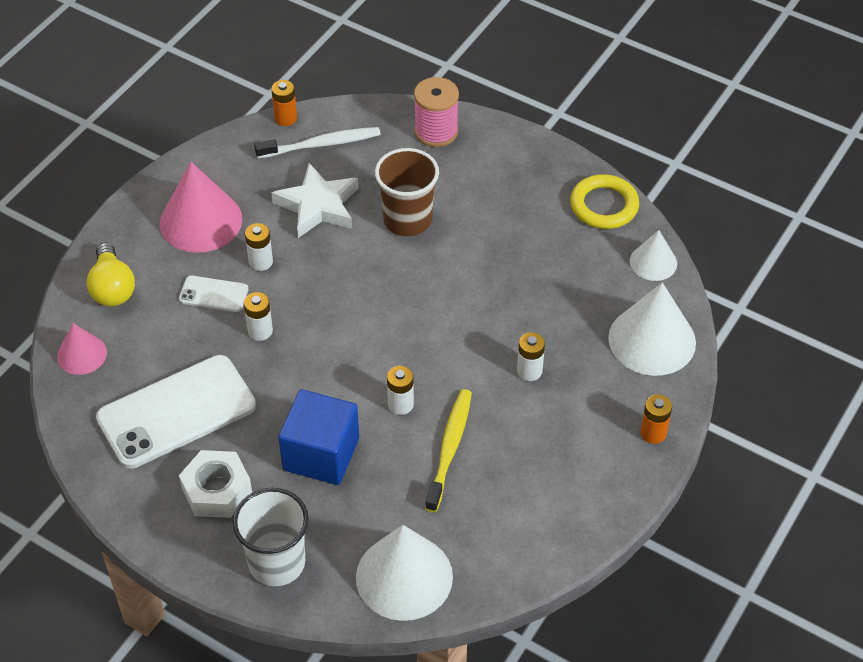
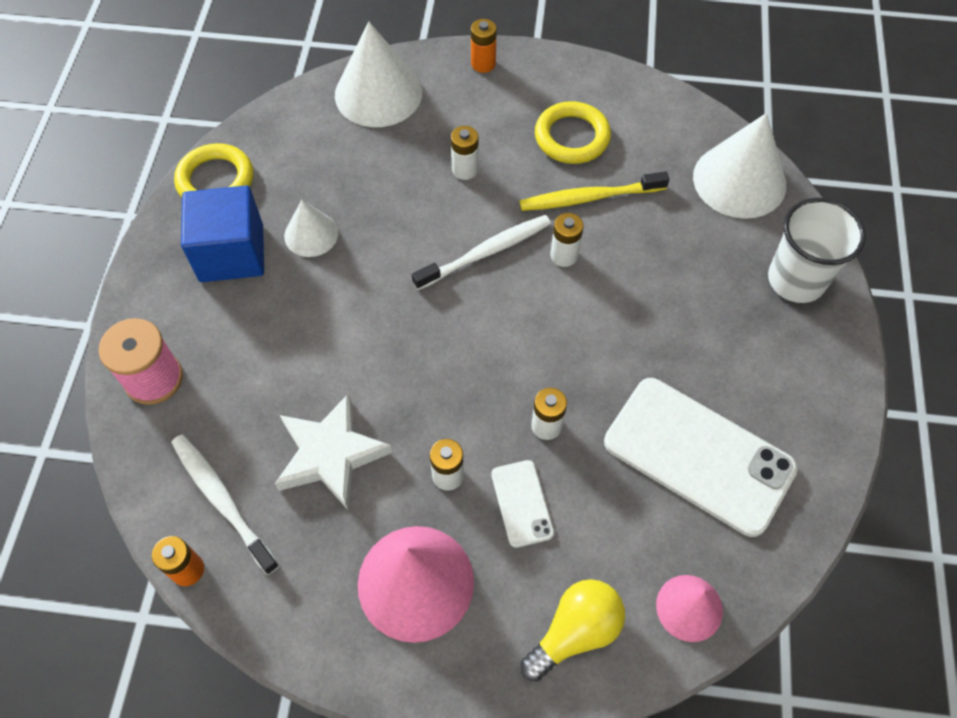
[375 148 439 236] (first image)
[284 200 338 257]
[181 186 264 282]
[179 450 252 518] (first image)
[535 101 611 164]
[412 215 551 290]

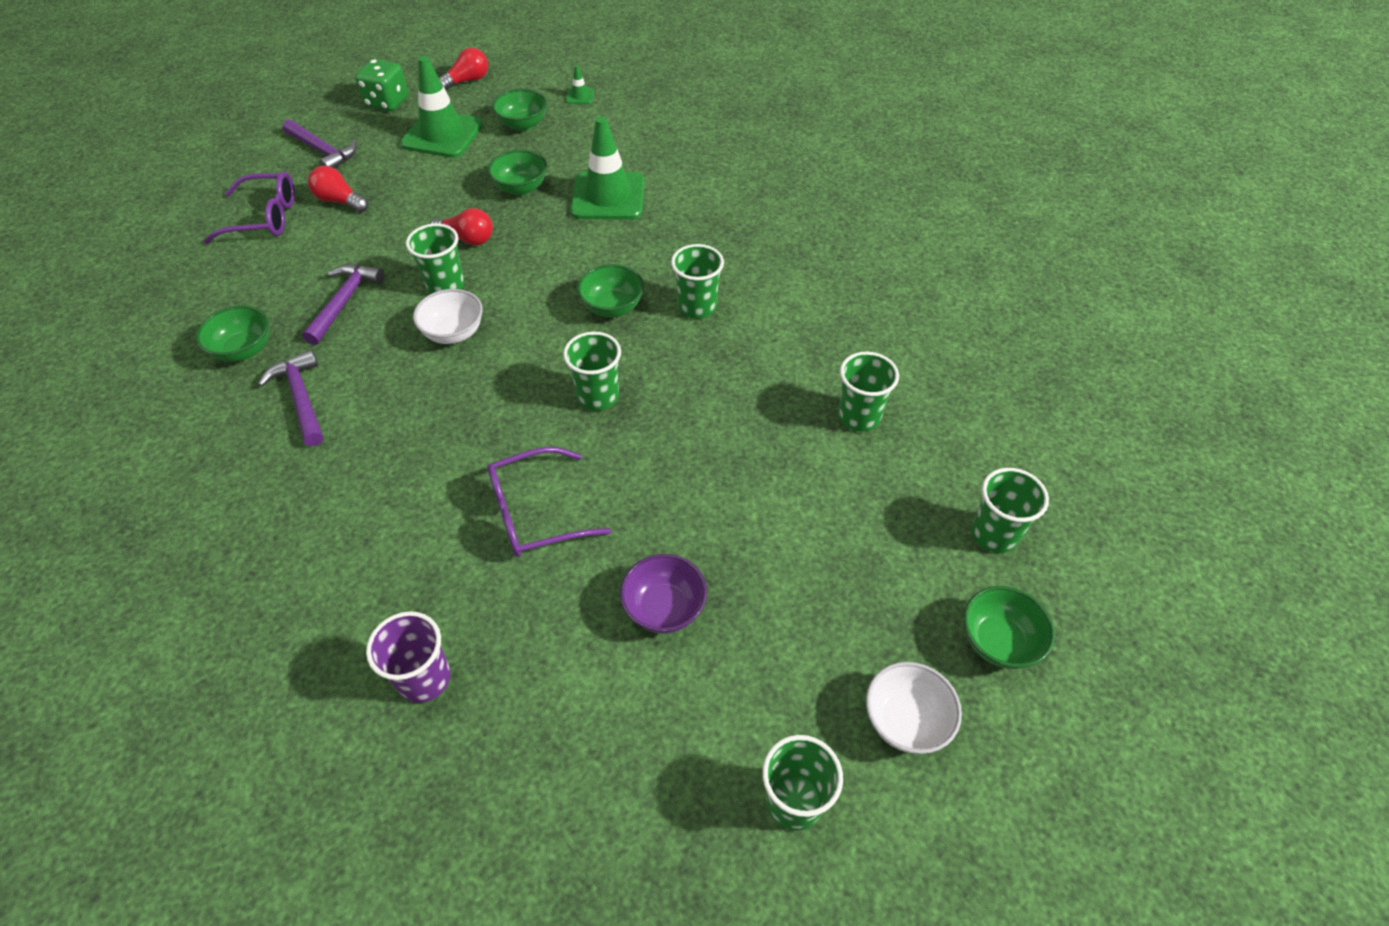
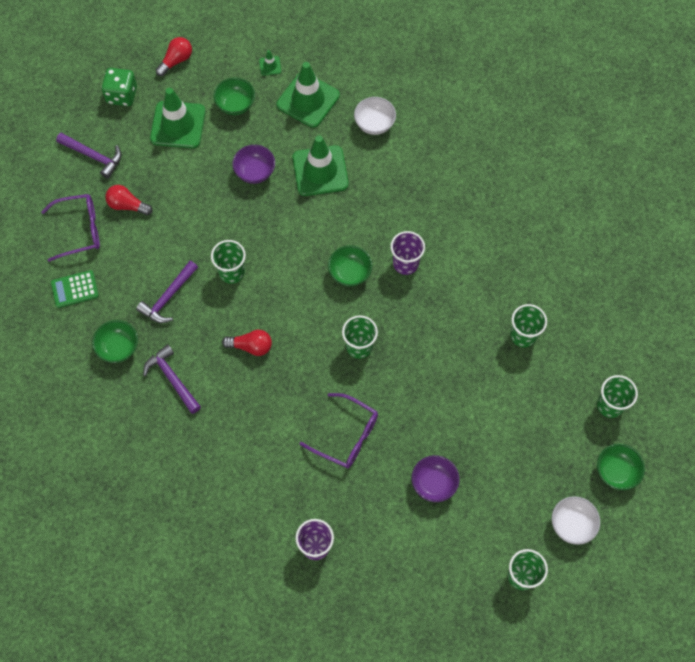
[232 145 275 184]
[222 330 272 356]
[390 231 425 275]
[136 261 198 323]
[354 97 396 135]
[299 393 378 468]
[277 62 340 128]
[51 270 99 308]

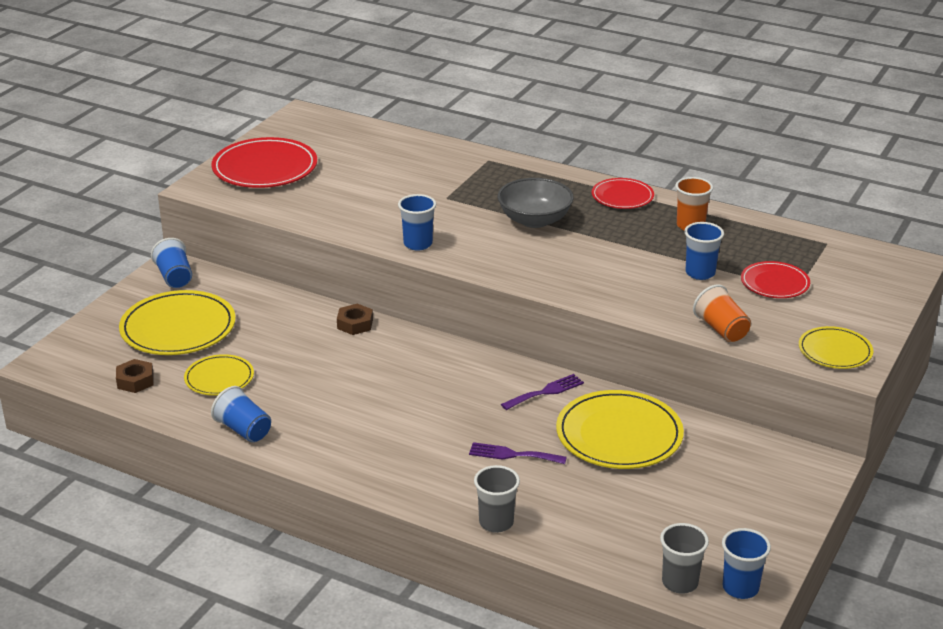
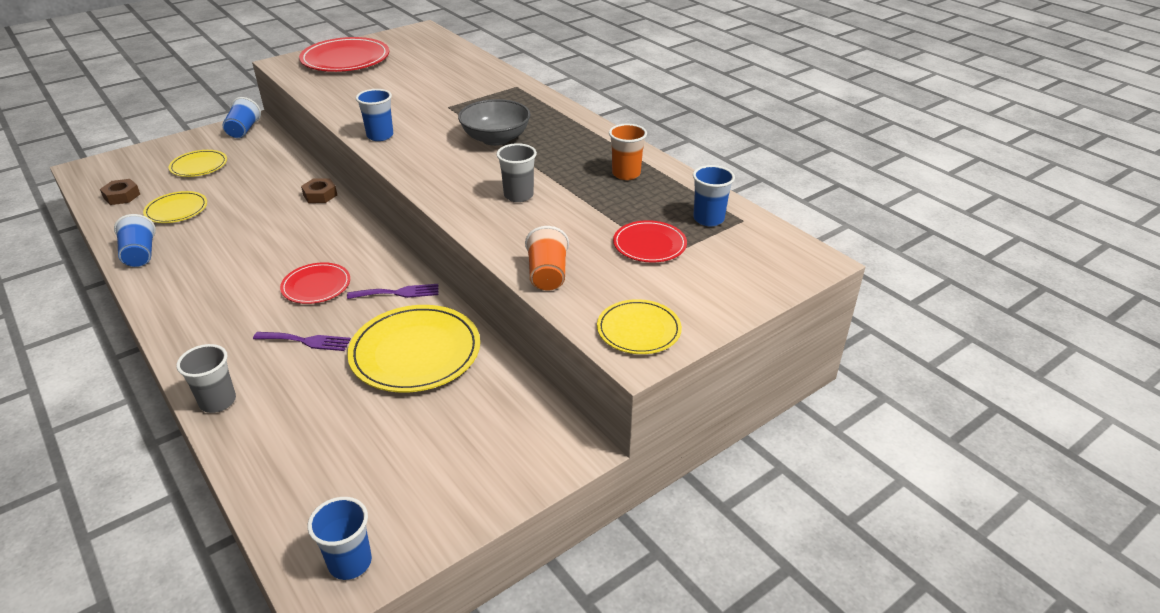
[280 262 350 304]
[693 165 735 226]
[169 150 227 177]
[253 332 351 351]
[496 143 537 202]

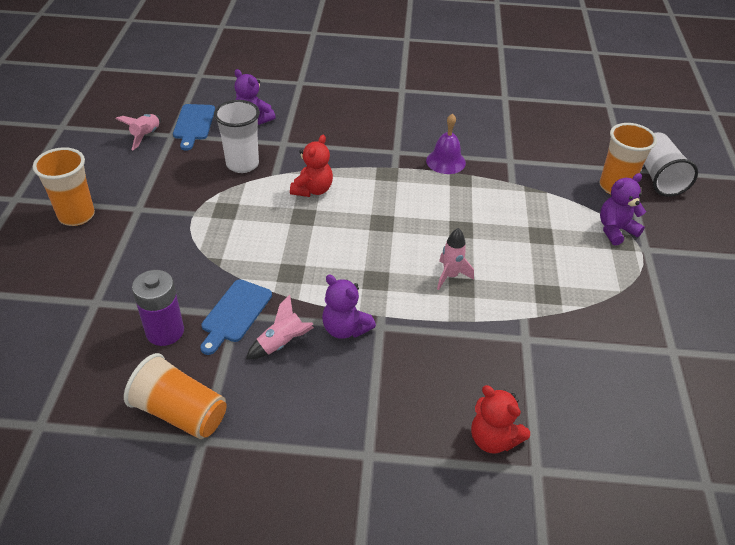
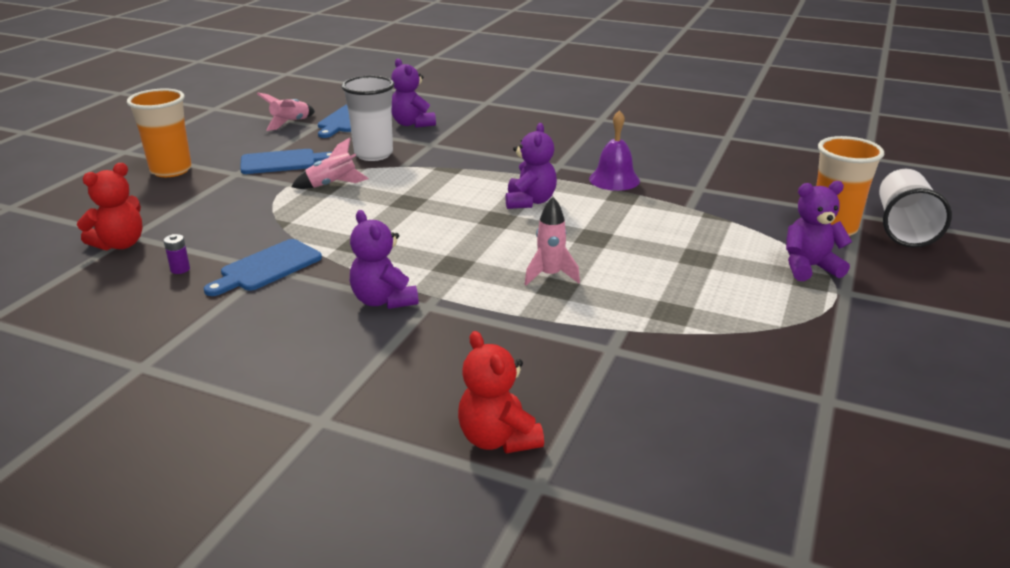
[77 163 142 250]
[164 234 190 274]
[292 138 369 189]
[124 353 227 439] (first image)
[505 123 557 209]
[240 149 332 174]

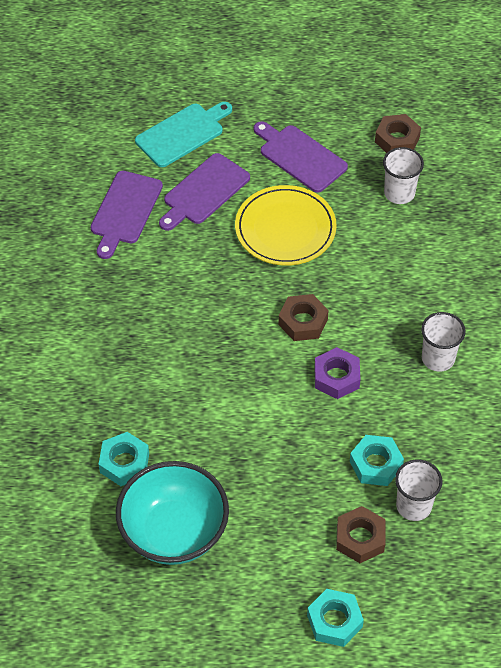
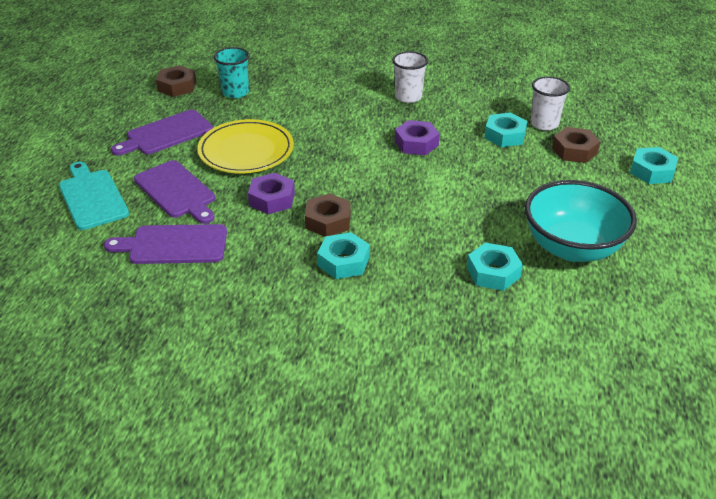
[214 47 250 98]
[104 224 227 264]
[305 193 351 237]
[248 173 295 214]
[317 232 370 279]

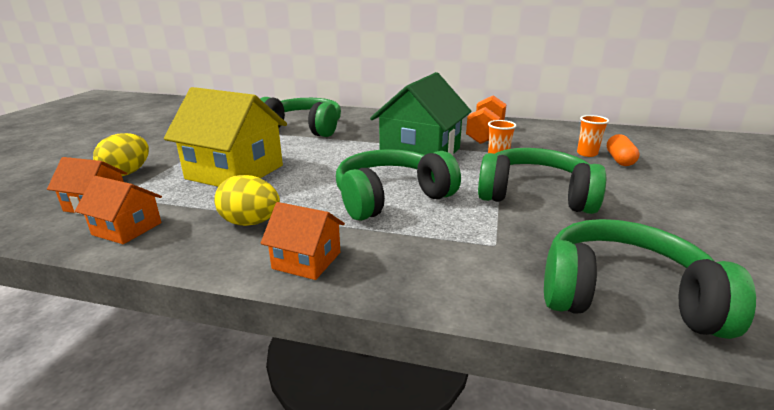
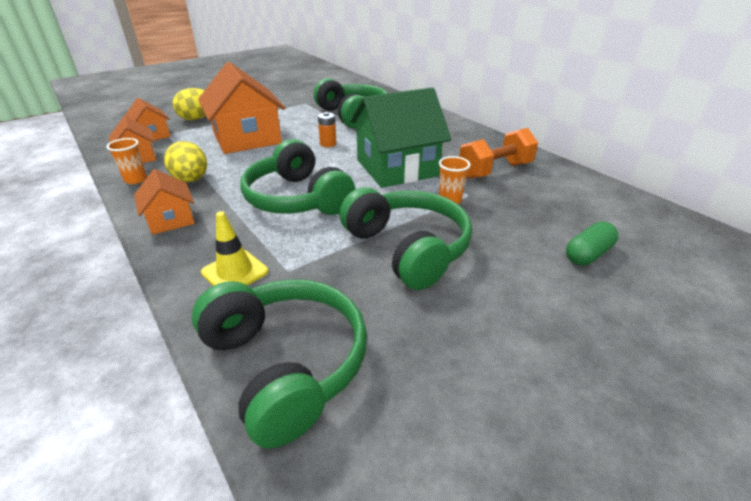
[198 62 285 154]
[107 138 147 184]
[566 222 618 265]
[240 139 355 215]
[318 112 336 147]
[201 211 268 286]

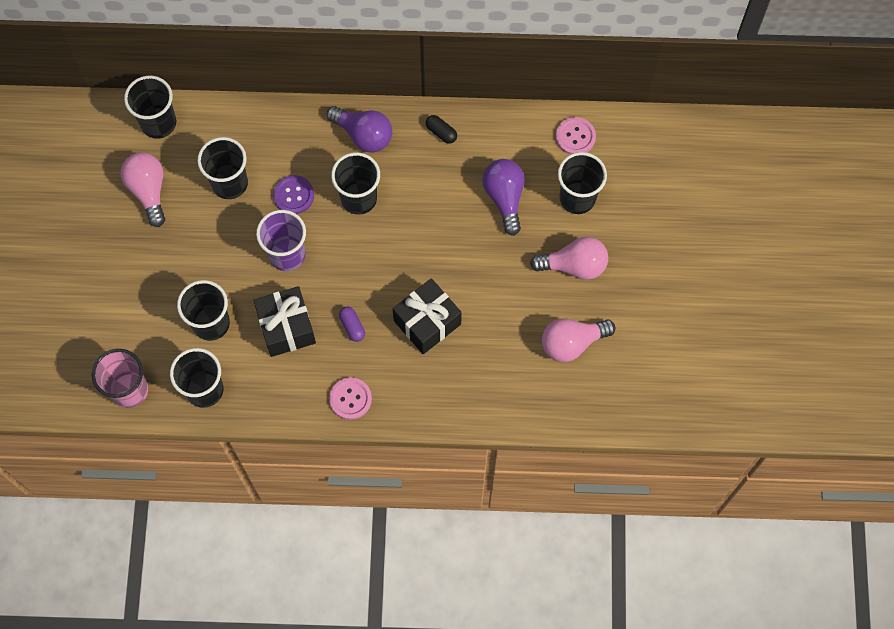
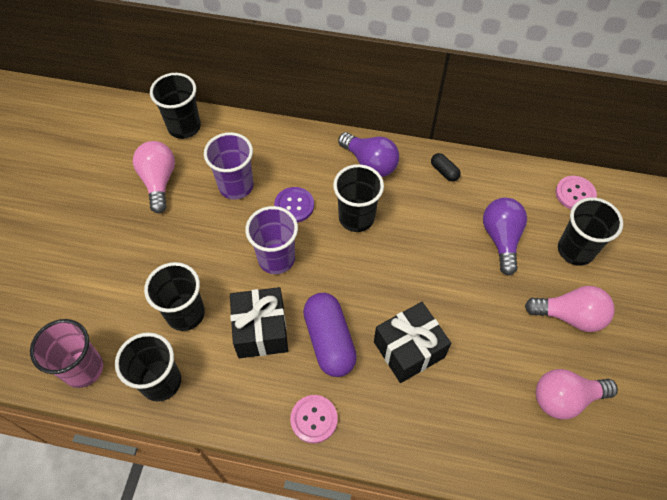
[204 132 253 200]
[303 293 357 377]

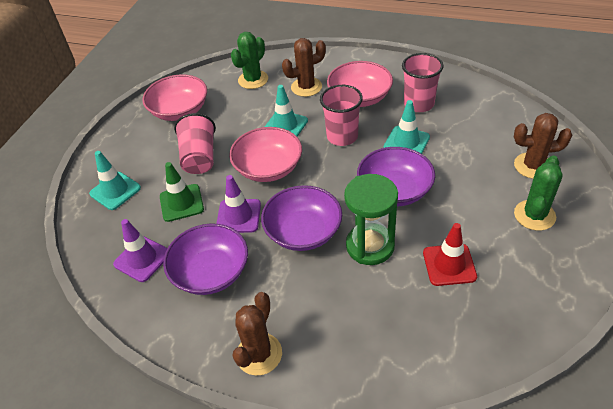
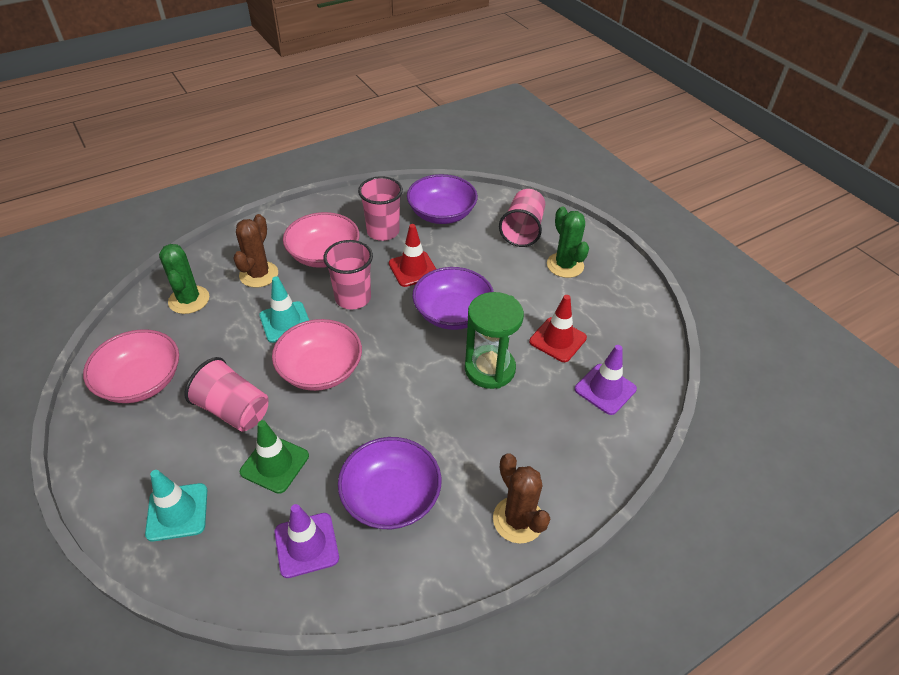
[389 224 436 287]
[499 189 545 247]
[575 345 637 415]
[407 174 478 224]

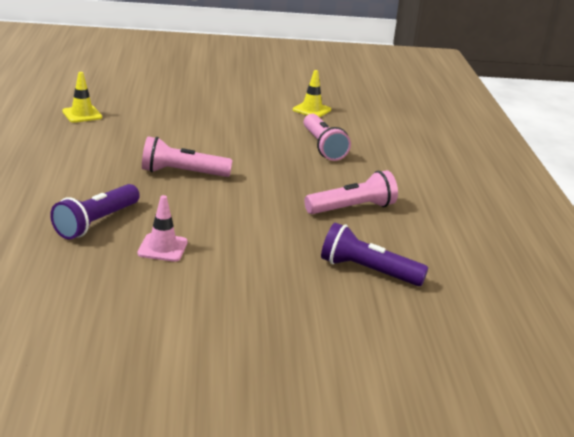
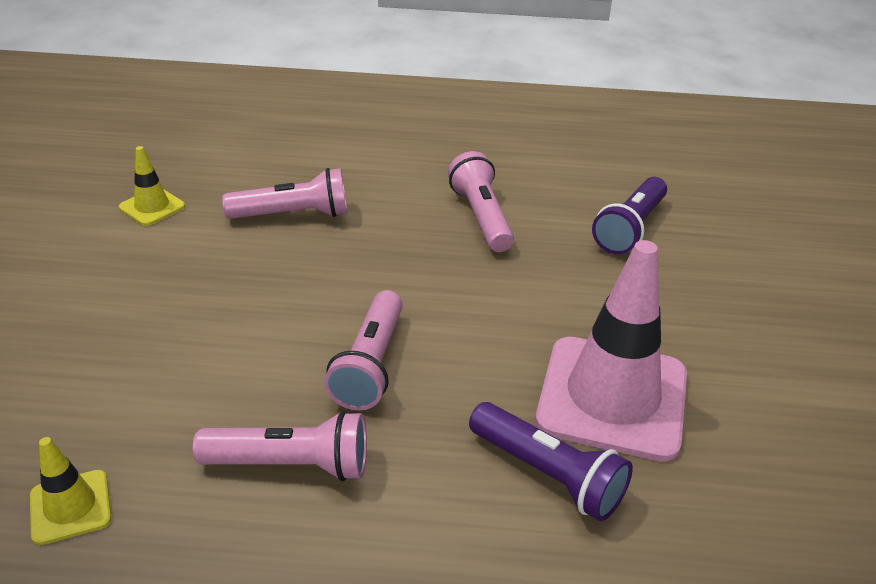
[535 240 687 462]
[193 411 367 481]

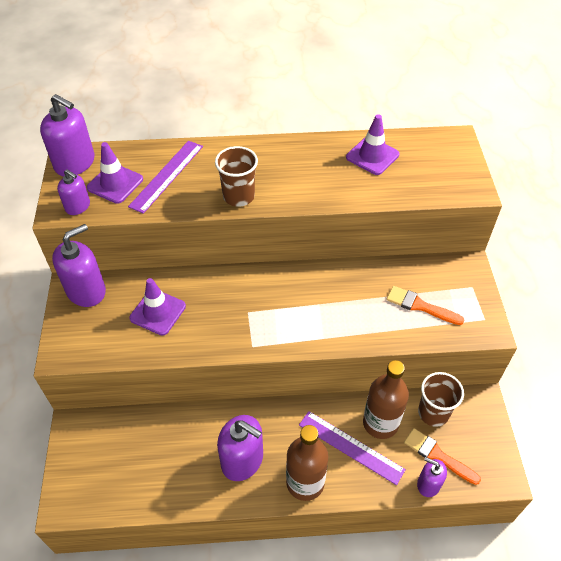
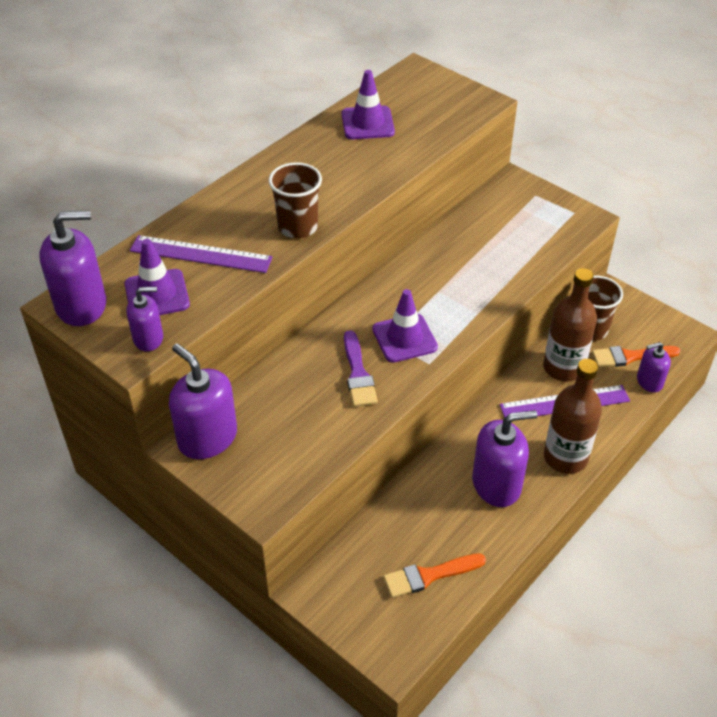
[130 235 273 273]
[169 344 237 459]
[372 289 438 363]
[383 553 486 598]
[344 330 378 407]

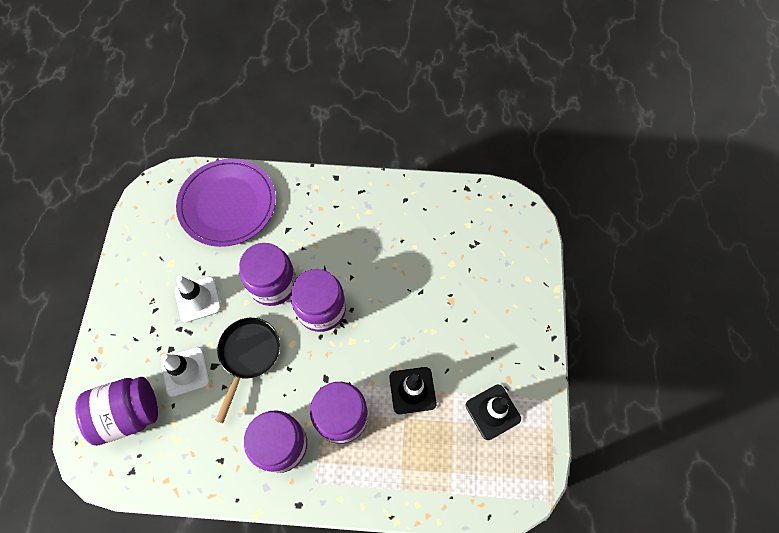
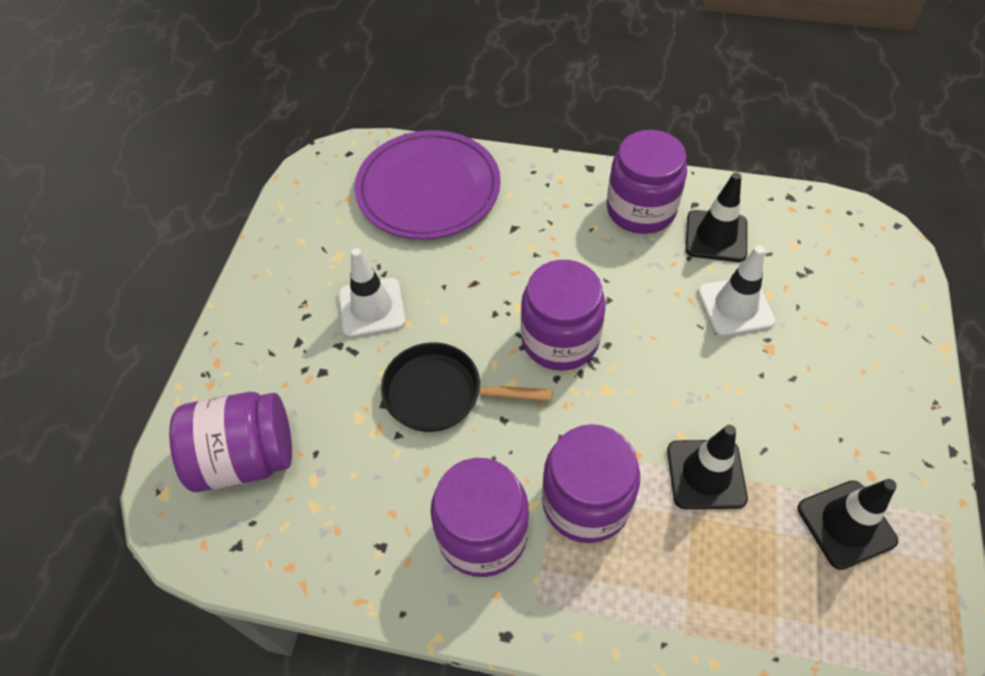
[607 130 687 234]
[381 342 553 432]
[698 246 776 337]
[685 172 747 262]

